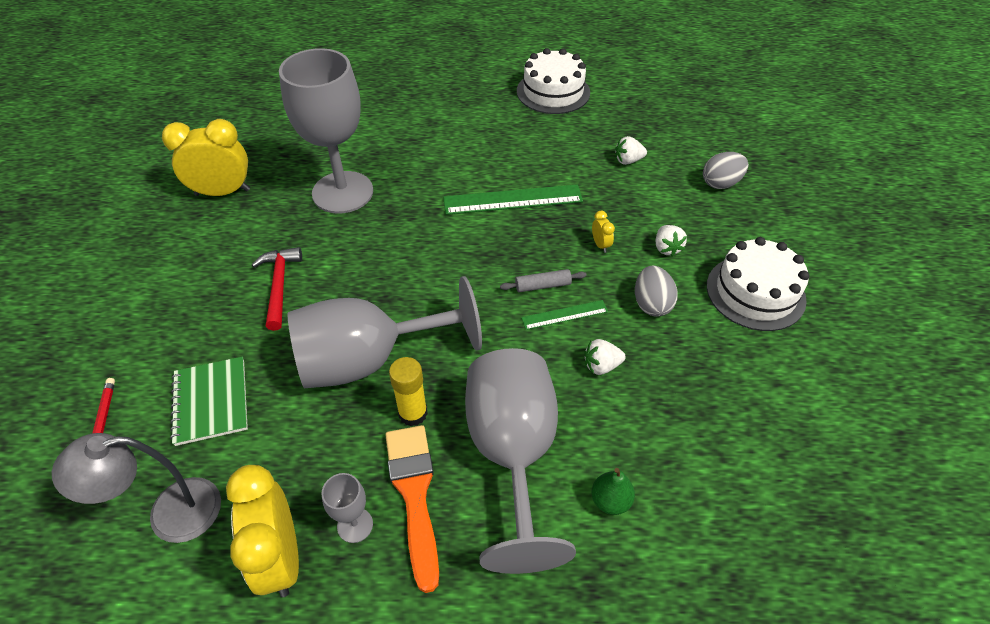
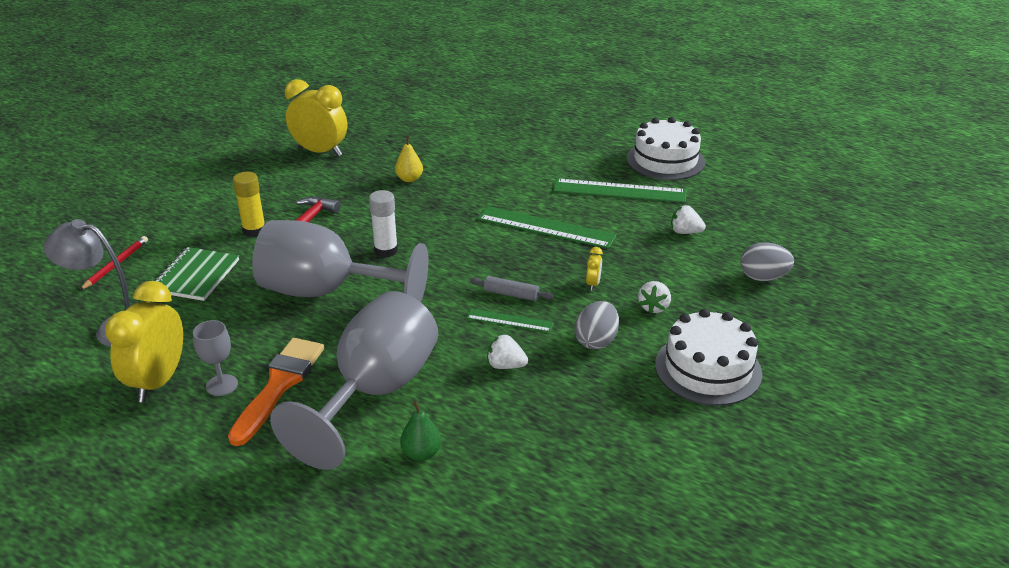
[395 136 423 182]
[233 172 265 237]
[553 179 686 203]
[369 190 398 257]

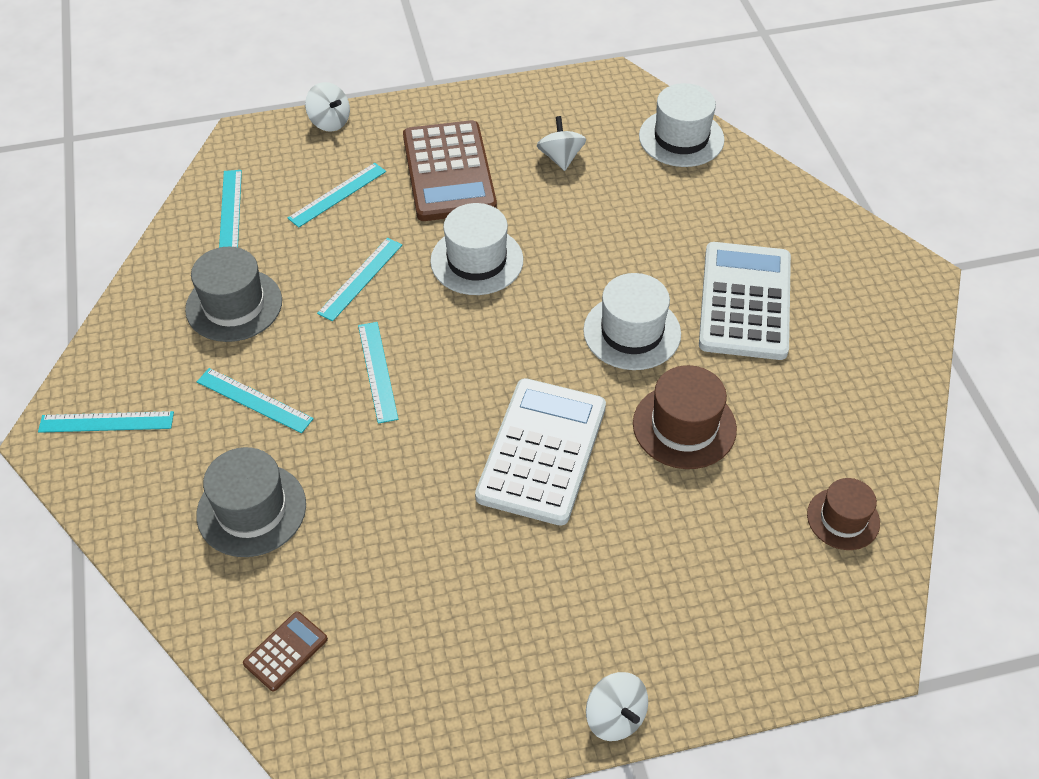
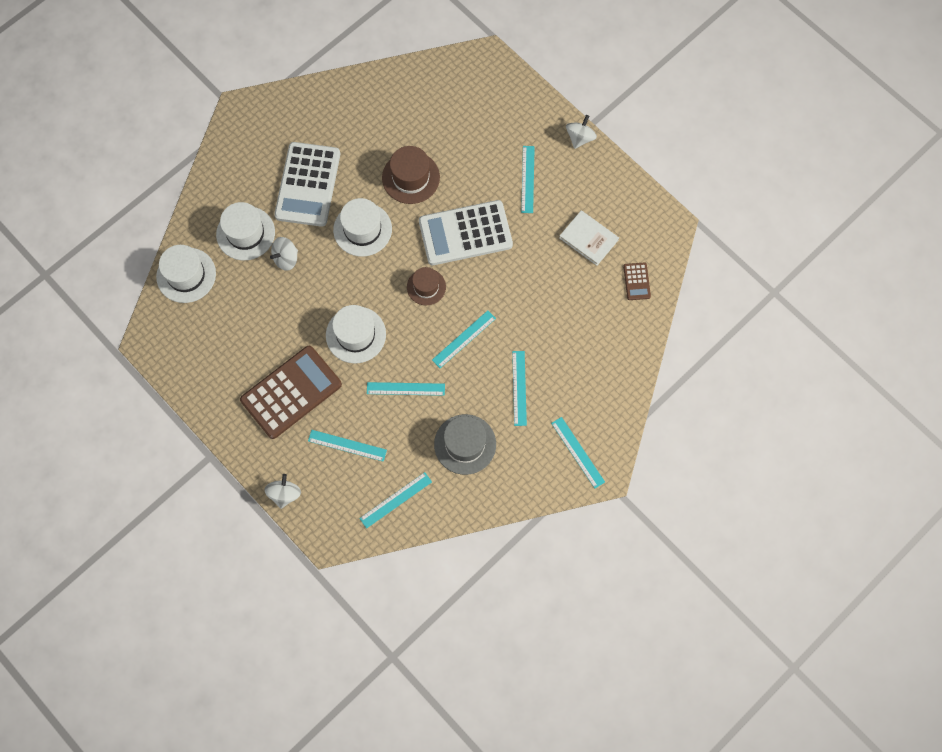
[270 237 298 271]
[274 142 340 227]
[196 447 306 557] (first image)
[407 267 446 305]
[623 263 651 300]
[521 146 535 213]
[216 202 275 260]
[559 210 619 266]

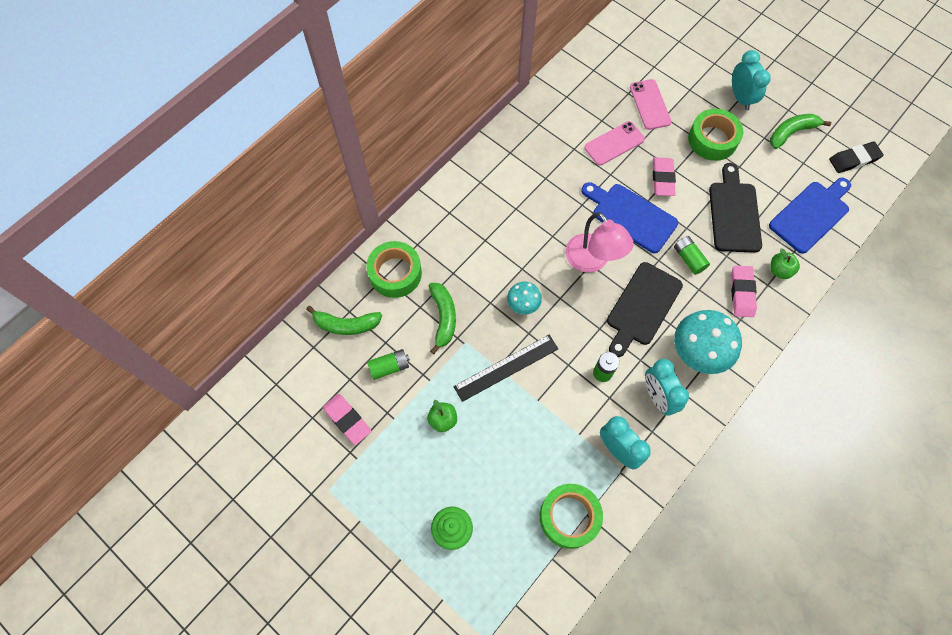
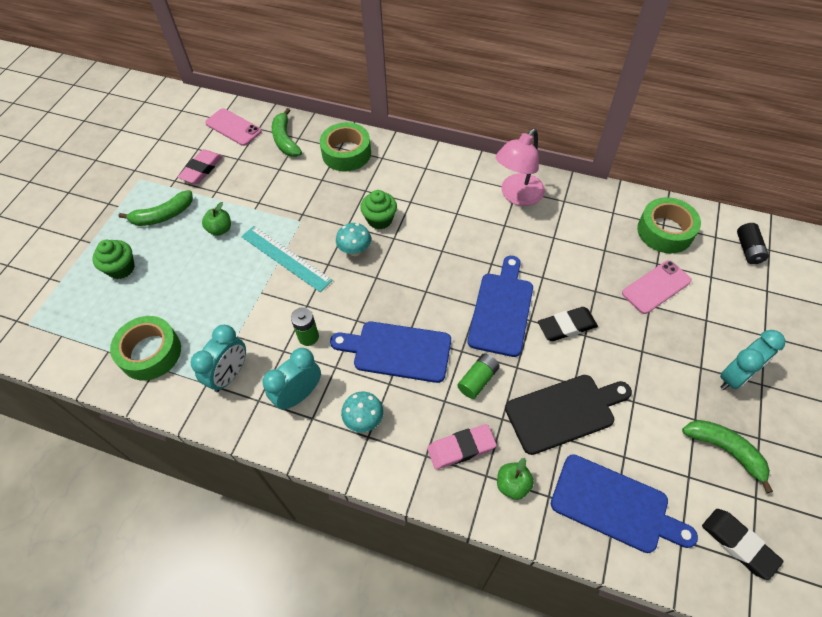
[637 197 701 253]
[205 108 262 146]
[538 307 598 341]
[496 129 545 206]
[330 321 451 383]
[119 190 193 226]
[341 392 383 432]
[241 226 333 292]
[367 349 410 380] (first image)
[360 190 397 229]
[737 223 769 264]

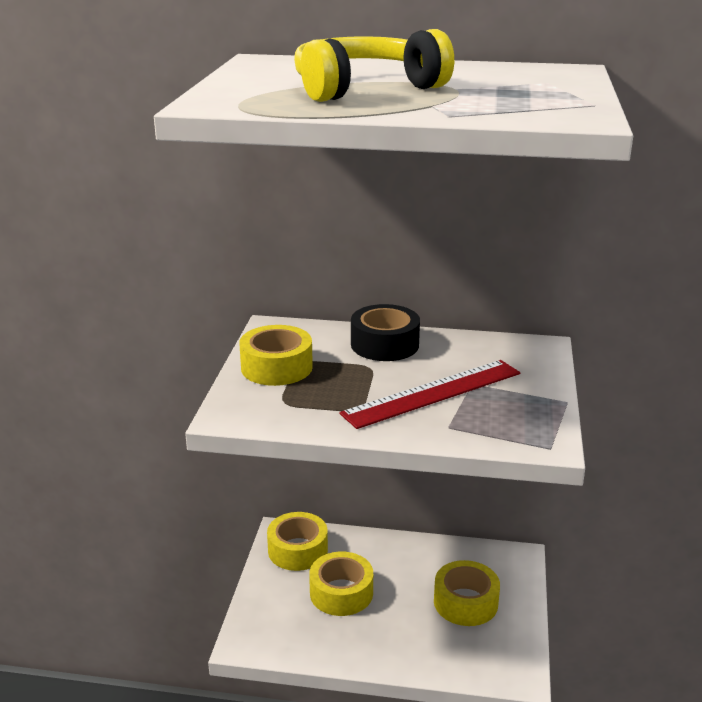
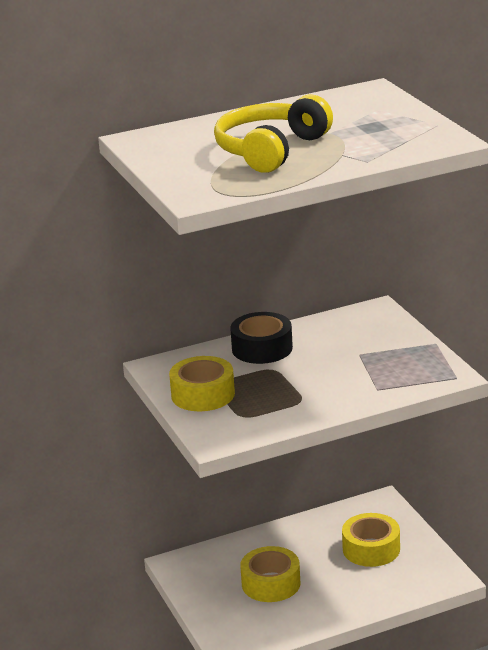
[339 360 520 429] (first image)
[267 512 328 571] (first image)

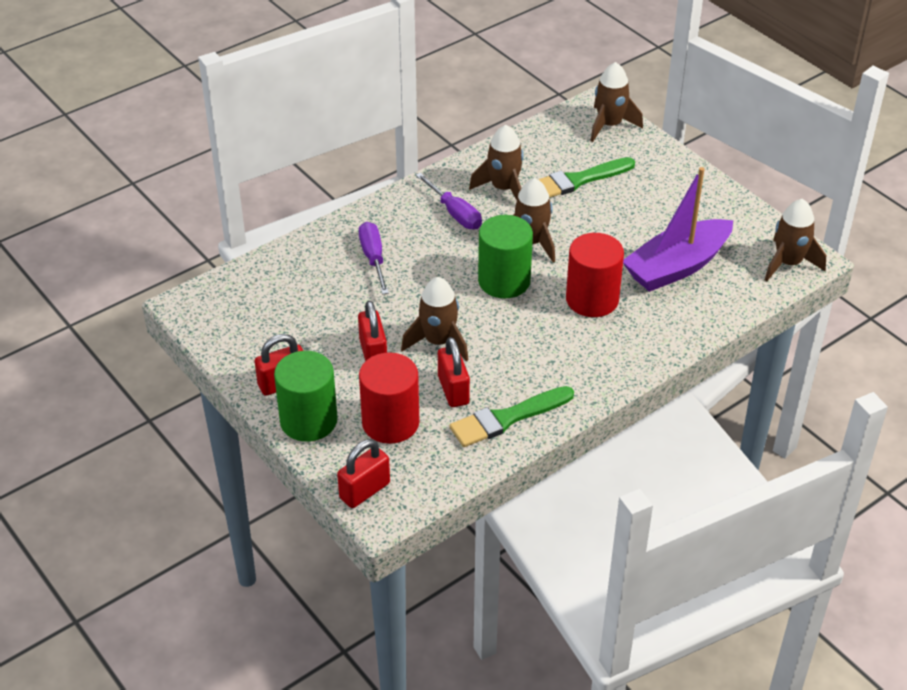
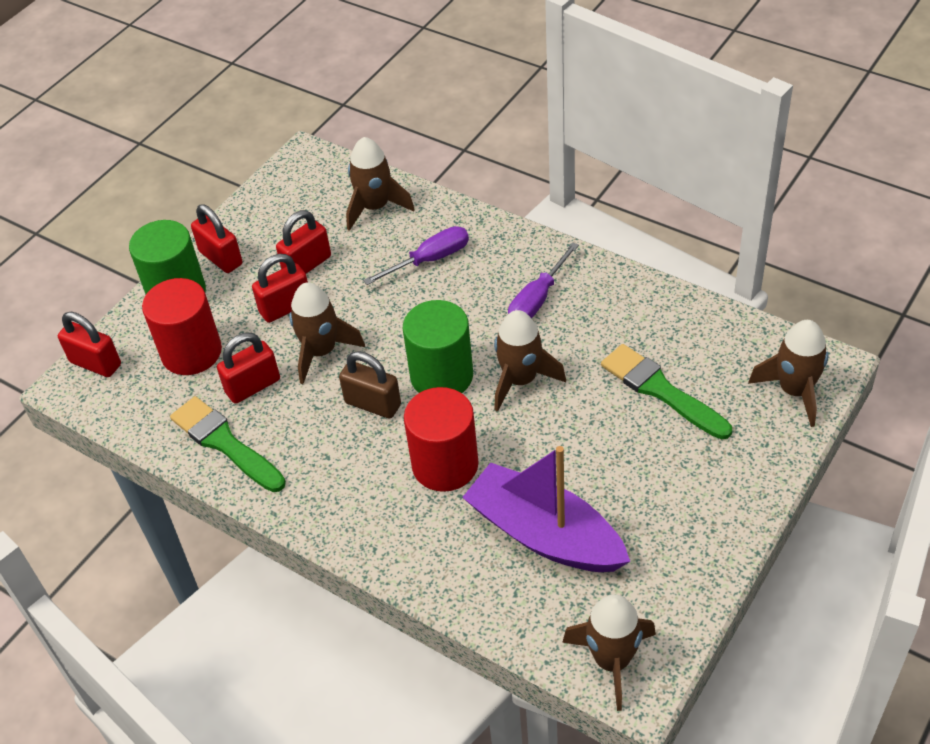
[346 137 415 231]
[276 210 331 274]
[339 351 401 419]

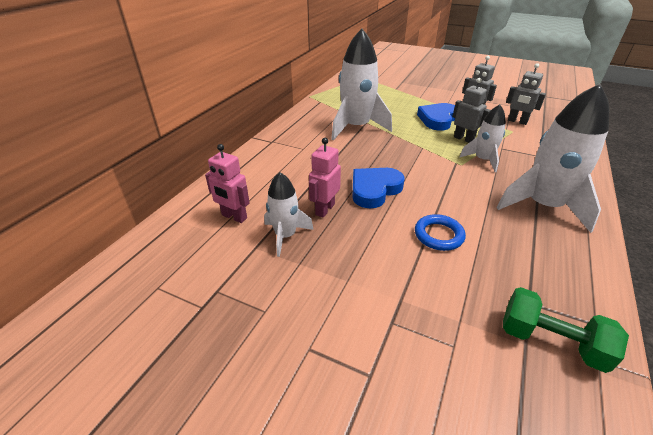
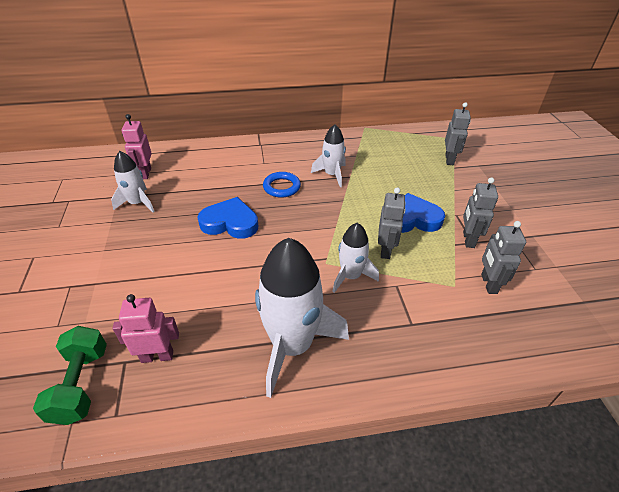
[311 124 346 187]
[113 294 179 363]
[263 172 301 198]
[445 102 471 165]

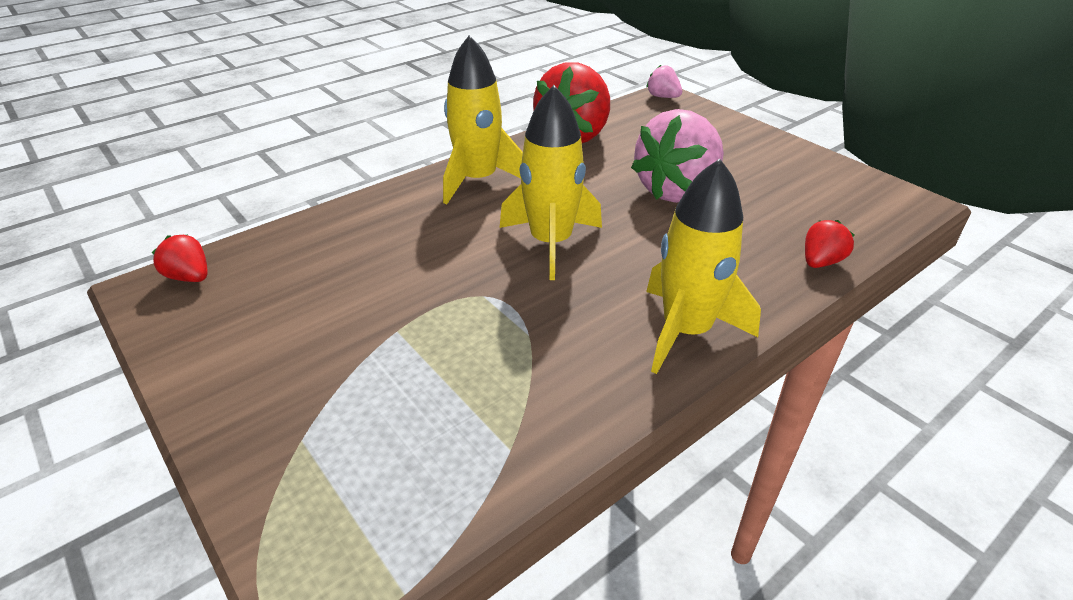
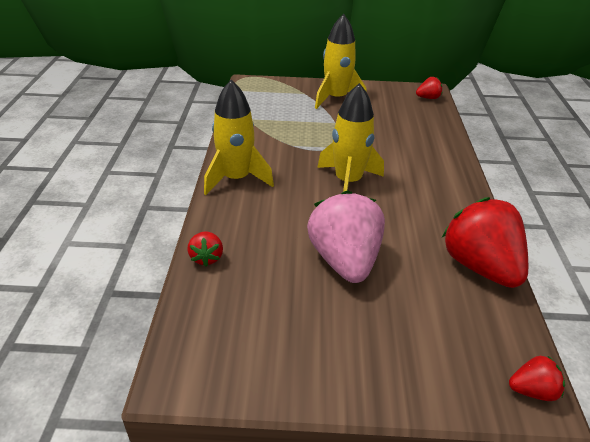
[315 14 367 109]
[509 356 565 401]

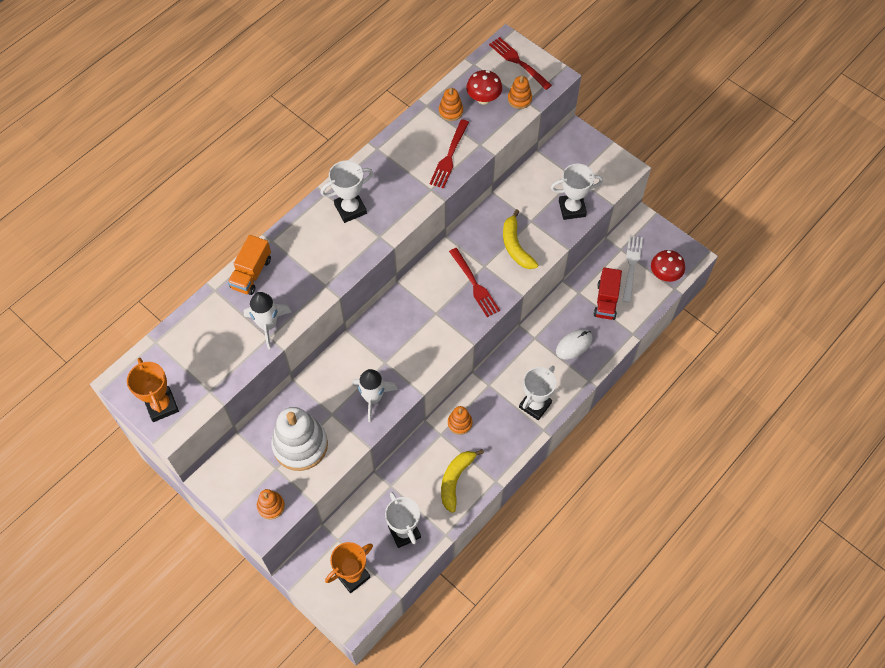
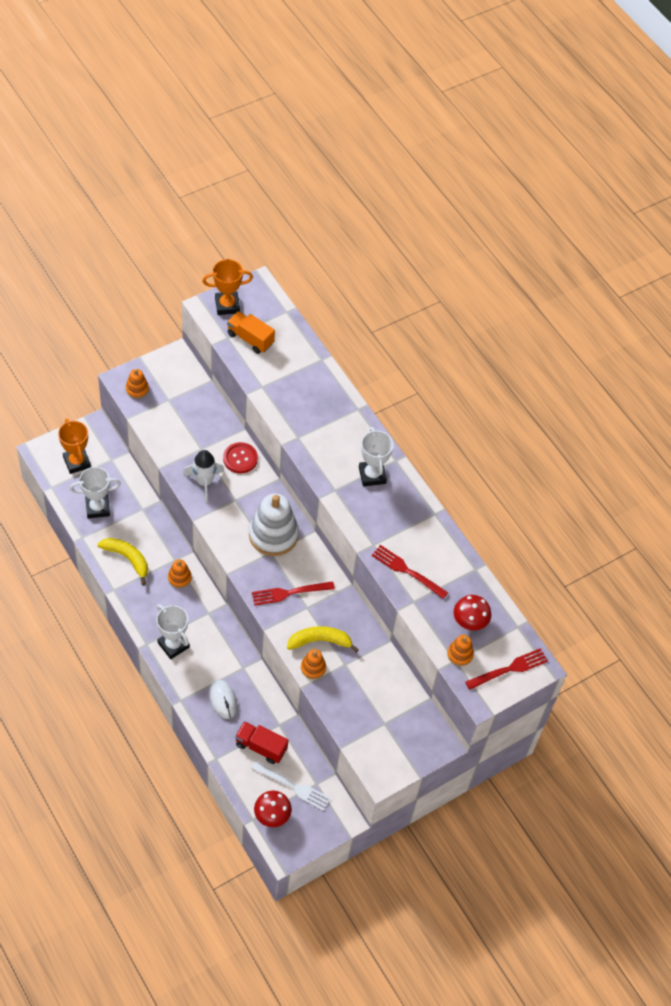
[301 649 326 679]
[551 164 603 220] (first image)
[227 311 275 354]
[243 292 291 350] (first image)
[249 494 299 556]
[223 442 258 473]

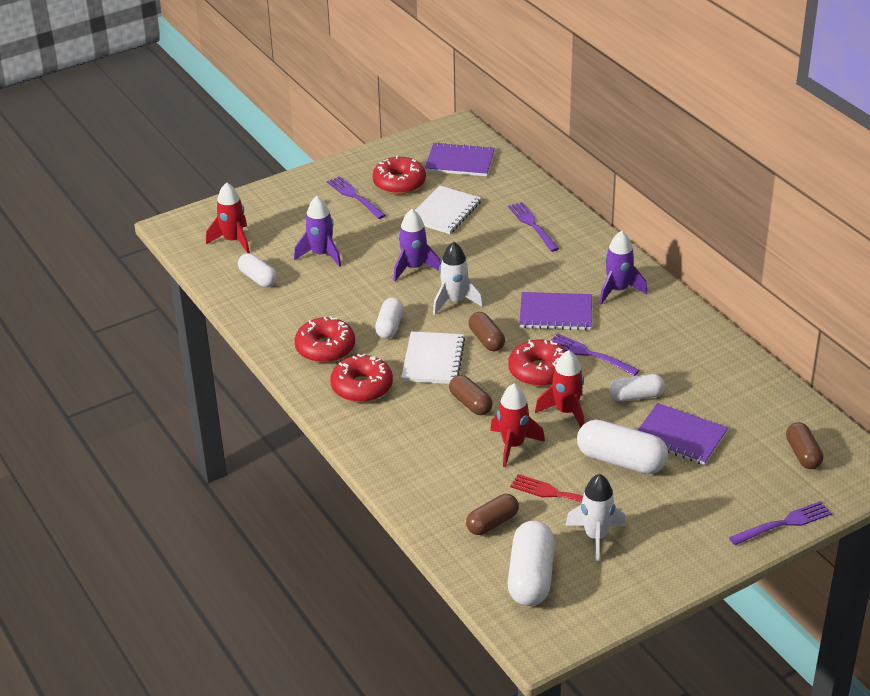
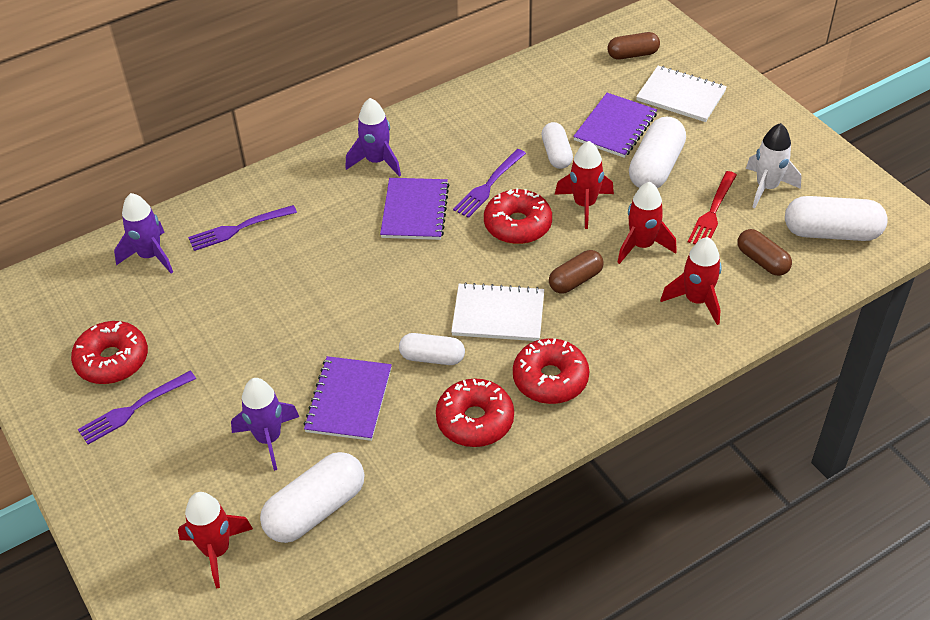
[304 356 392 441]
[636 66 727 122]
[114 193 173 273]
[433 242 483 315] (first image)
[260 452 364 543]
[468 312 505 352] (first image)
[729 501 832 545] (first image)
[660 237 722 325]

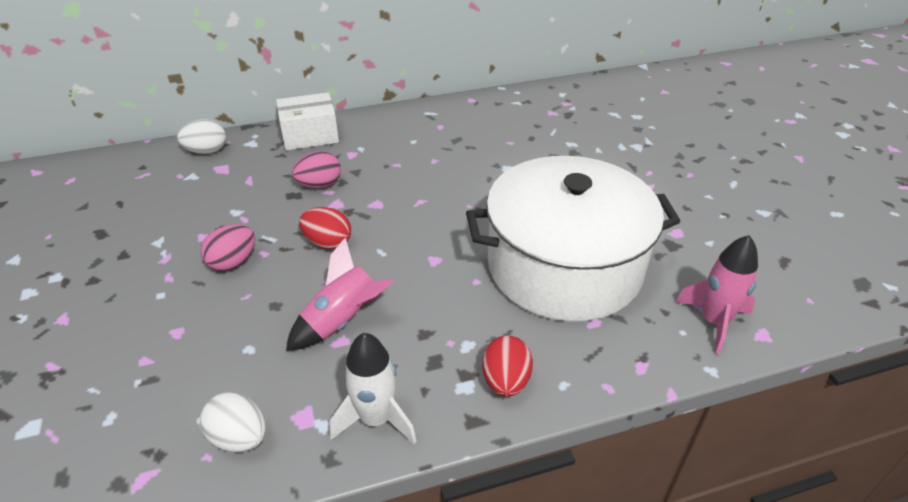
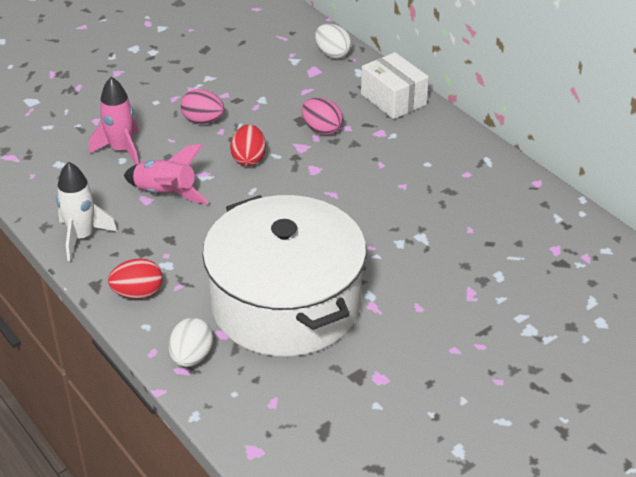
[89 77 139 165]
[169 318 213 367]

